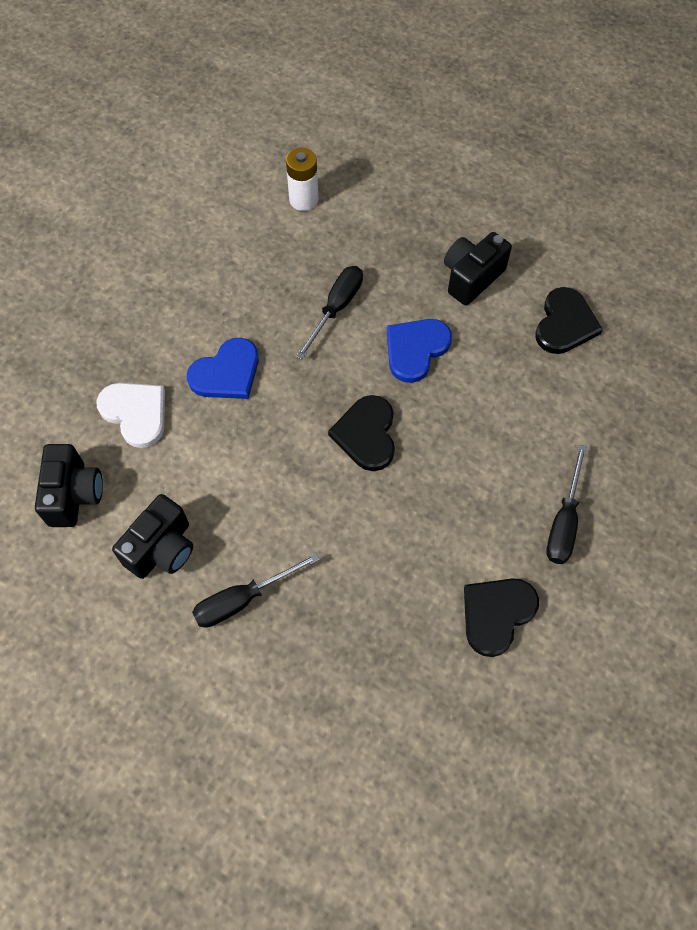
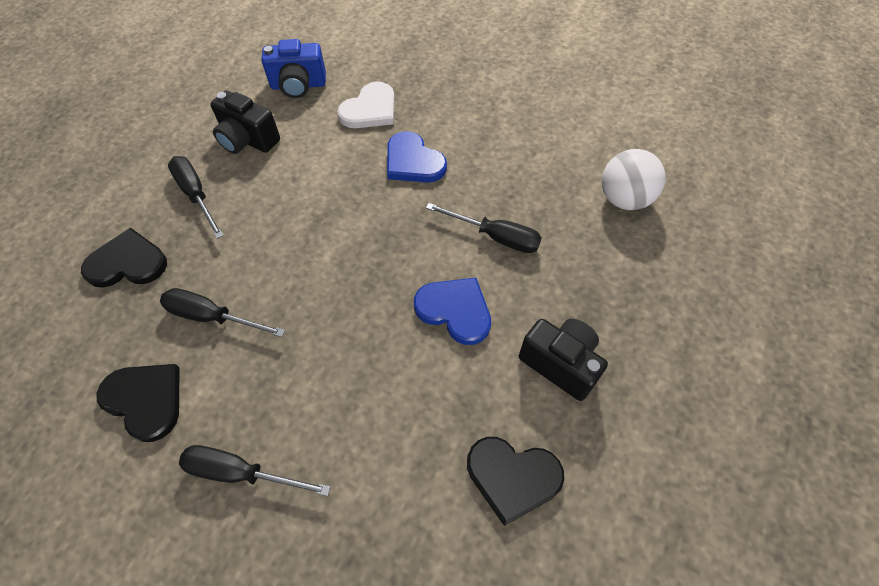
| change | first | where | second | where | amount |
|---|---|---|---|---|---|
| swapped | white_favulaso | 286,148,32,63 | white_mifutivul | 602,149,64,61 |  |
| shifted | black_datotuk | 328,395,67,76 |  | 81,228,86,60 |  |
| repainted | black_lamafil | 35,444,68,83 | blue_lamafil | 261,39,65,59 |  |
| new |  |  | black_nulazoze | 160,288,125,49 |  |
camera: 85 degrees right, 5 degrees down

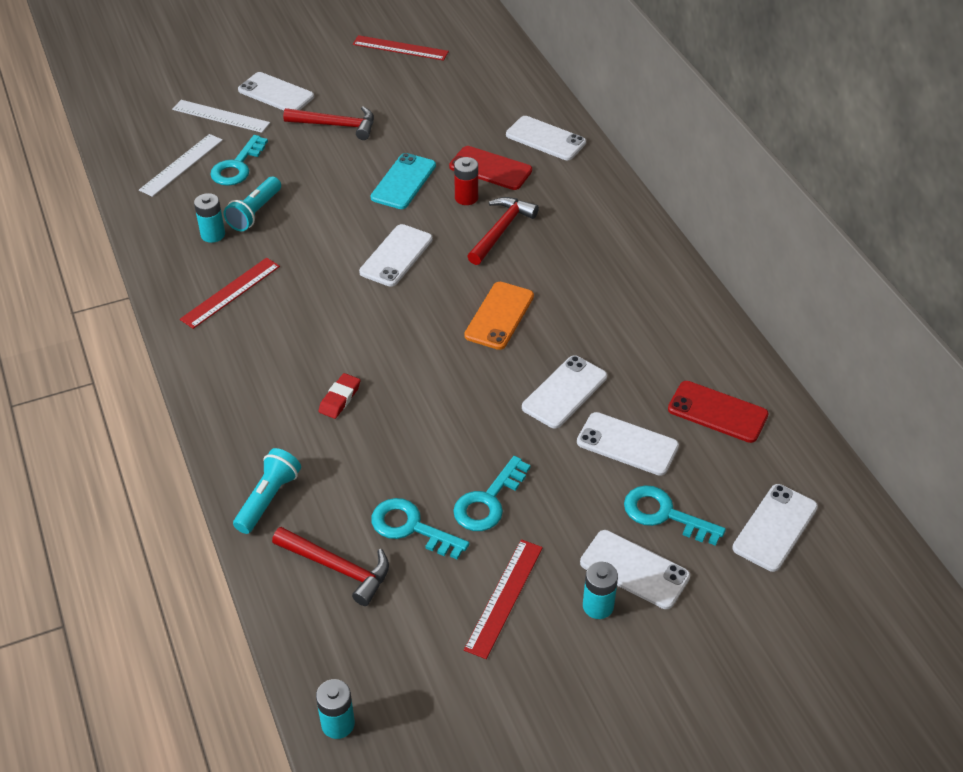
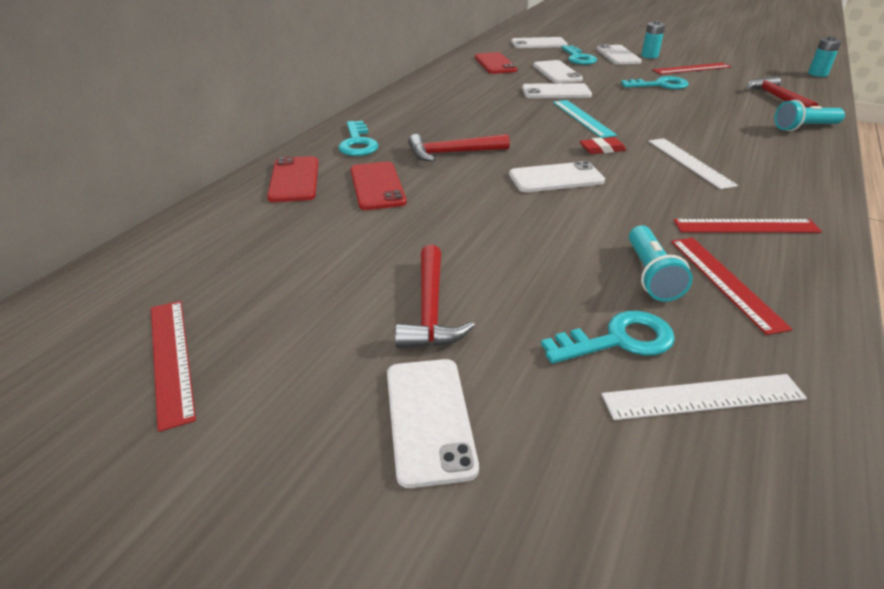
| change | first | where | second | where | amount |
|---|---|---|---|---|---|
| shifted | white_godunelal | 172,100,98,33 |  | 648,138,90,51 |  |
| rotated | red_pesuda | 283,106,91,34 |  | 395,245,80,103 | 150 degrees counterclockwise |
| repainted | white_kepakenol | 506,116,80,44 | red_kepakenol | 267,156,51,46 |  |
| gone | turquoise_kepakenol | 371,153,65,56 |  |  |  |
| gone | red_favulaso | 454,157,24,48 |  |  |  |
| rotated | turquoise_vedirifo | 224,177,57,54 |  | 629,225,64,77 | 105 degrees clockwise |
| swapped | turquoise_favulaso | 194,193,31,50 | red_godunelal | 671,238,121,97 |  |
| gone | orange_kepakenol | 464,282,70,68 |  |  |  |
| shifted | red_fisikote | 319,373,41,46 |  | 580,137,46,17 |  |
| shifted | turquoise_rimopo | 371,498,98,62 |  | 338,121,41,35 |  |
| new |  |  | turquoise_godunelal | 553,100,64,38 |  |
camera: 130 degrees left, 10 degrees down

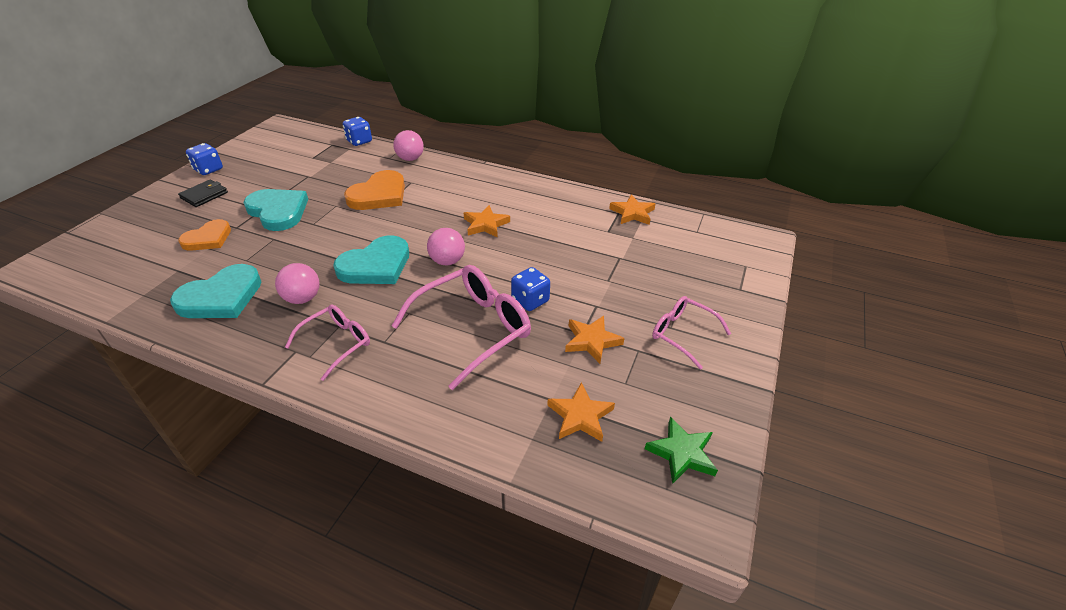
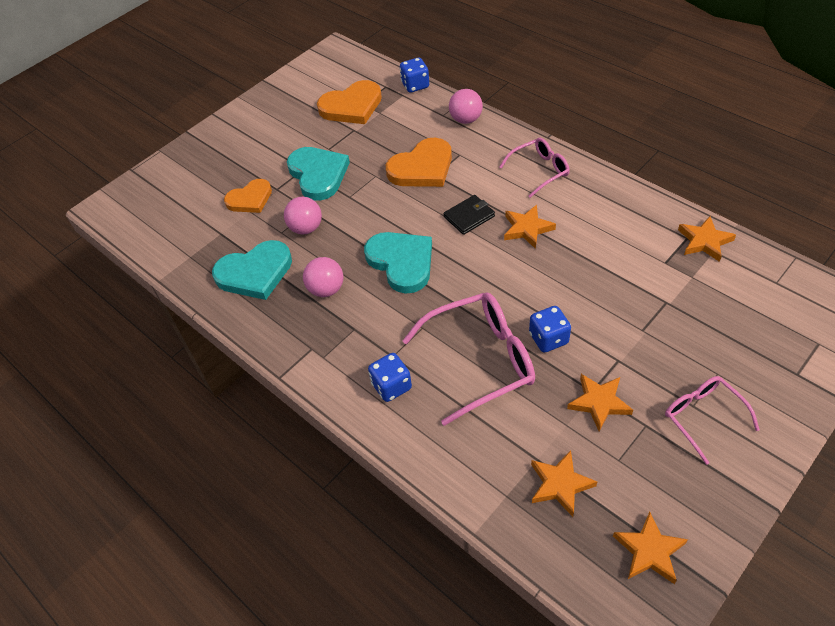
| change | first | where | second | where | amount |
|---|---|---|---|---|---|
| shifted | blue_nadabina | 186,143,37,32 |  | 368,353,44,49 |  |
| shifted | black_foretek | 178,179,50,28 |  | 444,195,51,40 |  |
| shifted | pink_mifutivul | 427,228,38,38 |  | 284,197,38,37 |  |
| rotated | turquoise_datotuk | 333,235,76,49 |  | 364,232,68,62 | 105 degrees counterclockwise |
| shifted | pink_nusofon | 285,304,85,77 |  | 499,138,71,60 |  |
| repainted | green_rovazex | 645,417,73,67 | orange_rovazex | 613,512,75,72 |  |
| new |  |  | orange_datotuk | 317,80,65,44 |  |
camera: 25 degrees right, 10 degrees up

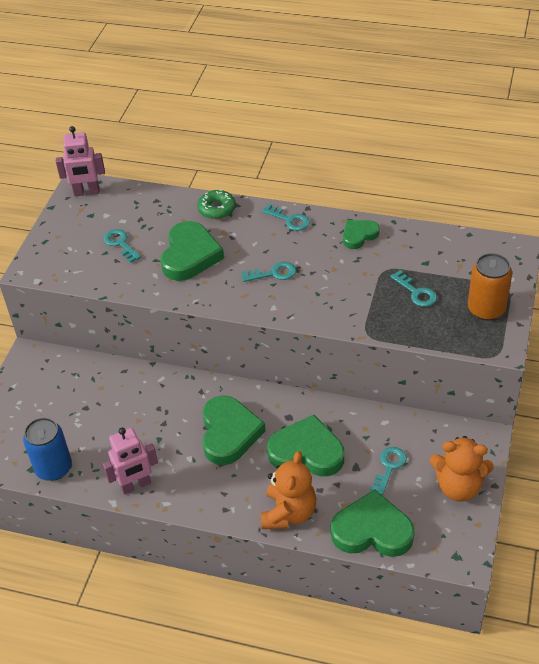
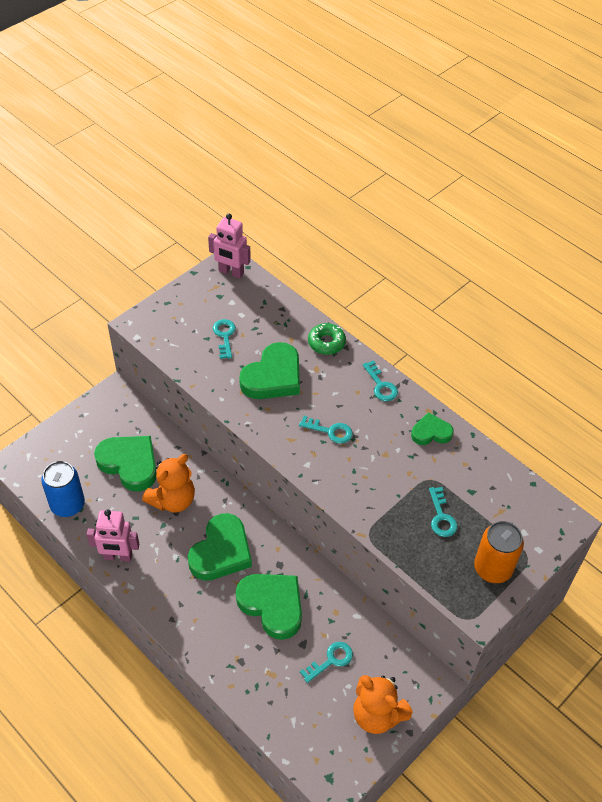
| change | first | where | second | where | amount |
|---|---|---|---|---|---|
| shifted | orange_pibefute | 261,451,55,78 |  | 142,454,53,59 |  |
| shifted | green_datotuk | 331,489,84,68 |  | 94,436,63,56 |  |
camera: 25 degrees right, 5 degrees up

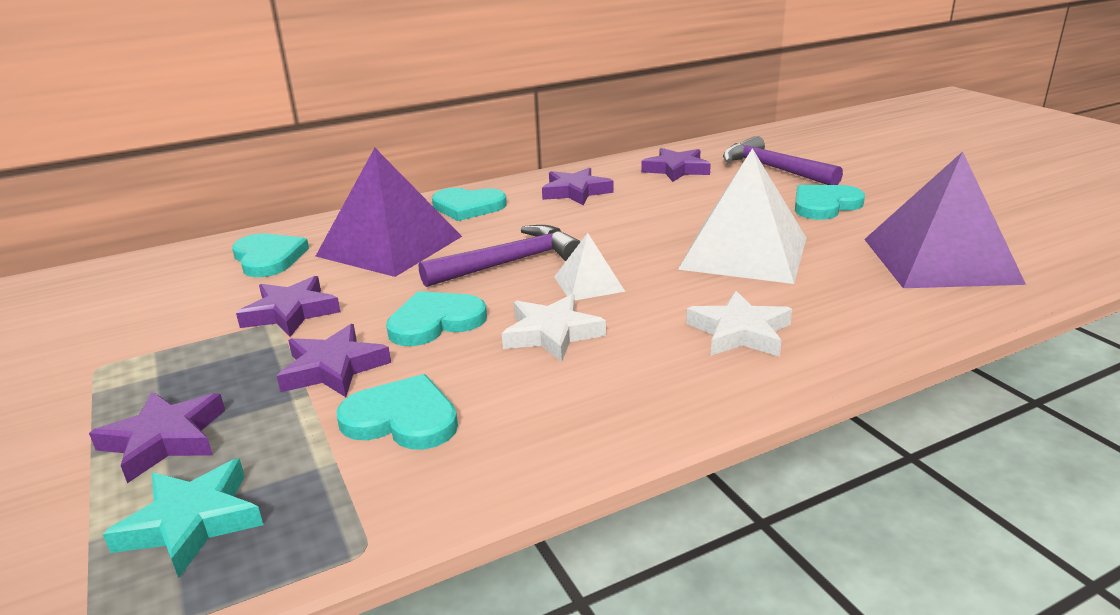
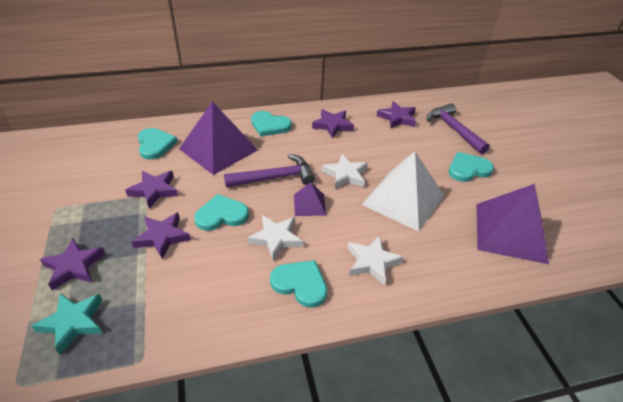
| change | first | where | second | where | amount |
|---|---|---|---|---|---|
| repainted | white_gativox | 554,233,71,68 | purple_gativox | 294,182,32,34 |  |
| shifted | turquoise_datotuk | 336,374,122,76 |  | 270,260,57,48 |  |
| new |  |  | white_rovazex | 322,154,46,35 |  |
camera: 10 degrees right, 15 degrees up

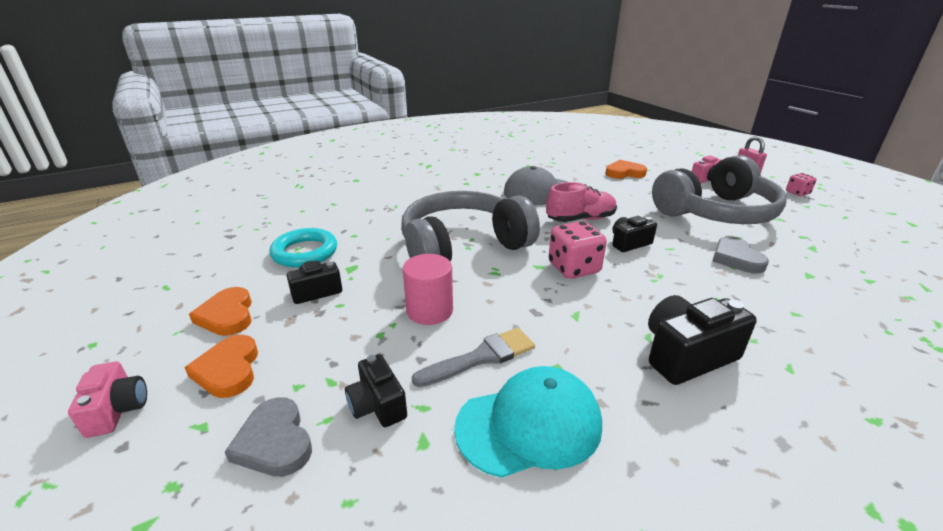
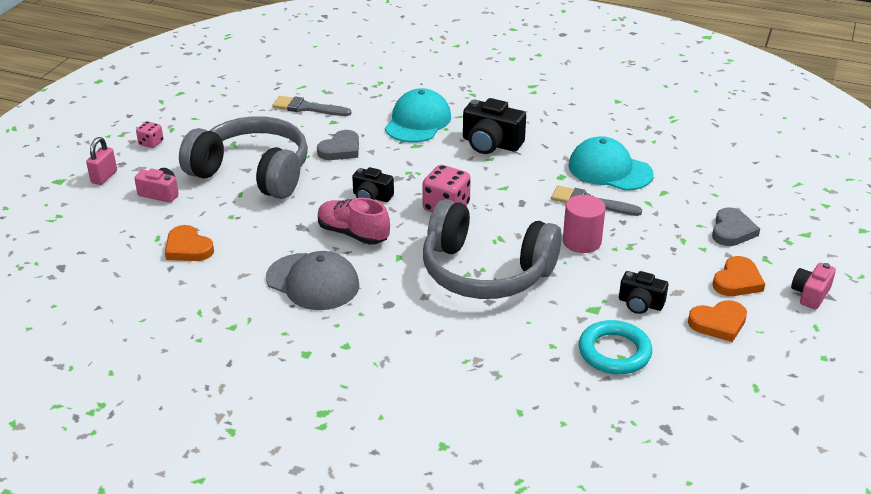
| change | first | where | second | where | amount |
|---|---|---|---|---|---|
| rotated | orange_datotuk | 189,287,63,49 |  | 688,300,59,42 | 45 degrees clockwise |
| gone | black_lamafil | 345,354,62,73 |  |  |  |
| new |  |  | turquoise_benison | 385,88,66,55 |  |
| new |  |  | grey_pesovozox | 272,96,79,20 |  |
camera: 130 degrees left, 5 degrees up

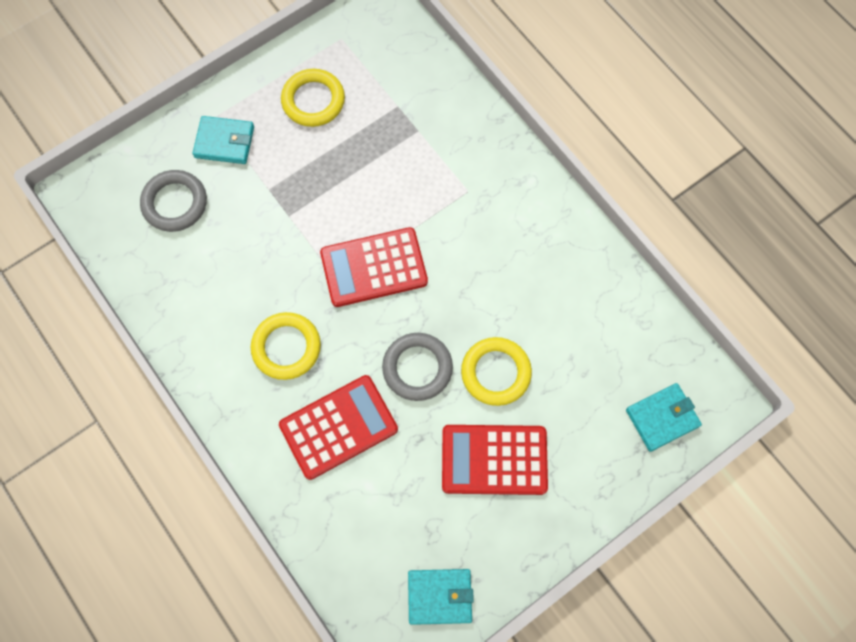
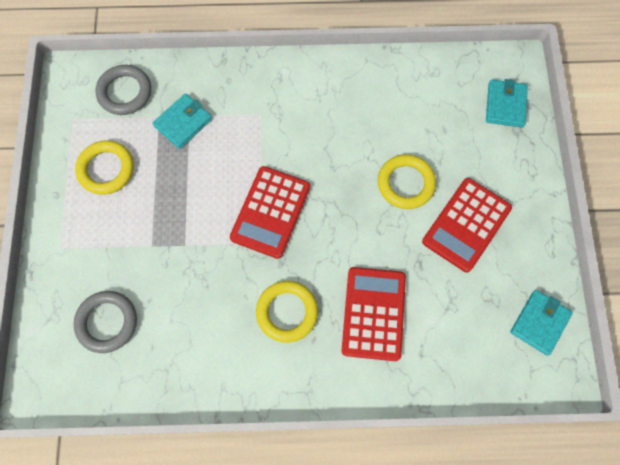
| change | first | where | second | where | amount |
|---|---|---|---|---|---|
| shifted | turquoise_foretek | 193,116,61,48 |  | 153,94,59,55 |  |
| shifted | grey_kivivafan | 382,333,71,68 |  | 95,65,56,50 |  |
camera: 55 degrees left, 0 degrees up

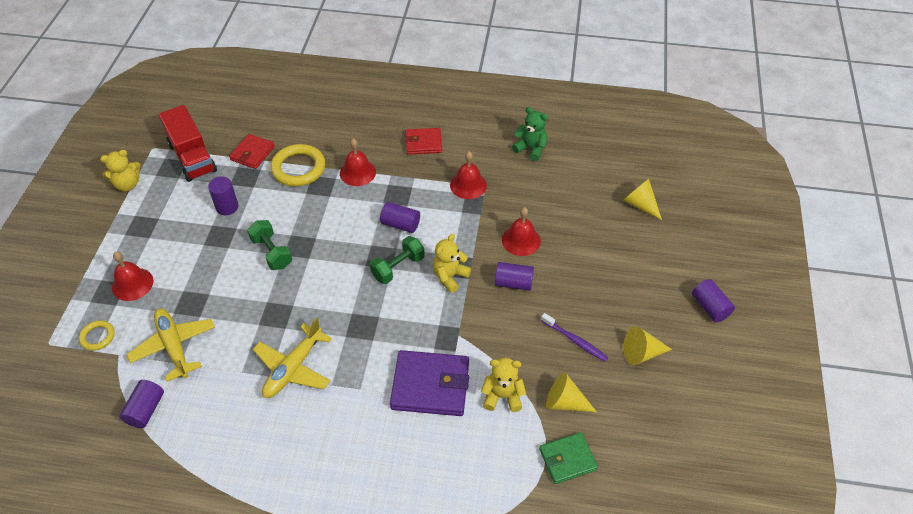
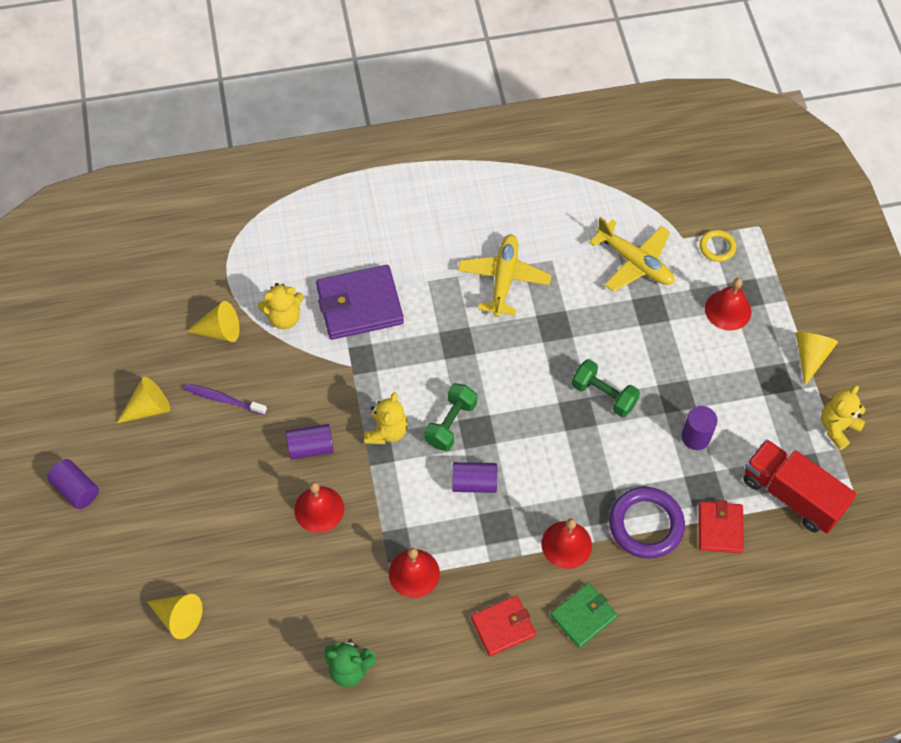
| change | first | where | second | where | amount |
|---|---|---|---|---|---|
| repainted | yellow_kivivafan | 270,144,55,43 | purple_kivivafan | 609,487,76,72 |  |
| gone | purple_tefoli | 119,380,45,48 |  |  |  |
| shifted | green_foretek | 539,432,59,52 |  | 550,583,68,65 |  |
| new |  |  | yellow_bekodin | 796,332,42,54 |  |
camera: 160 degrees right, 10 degrees up

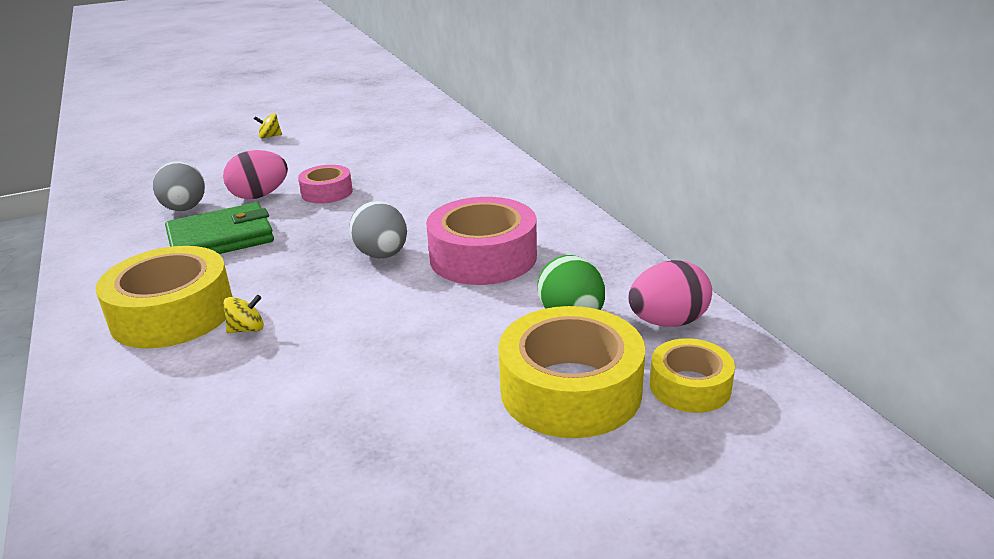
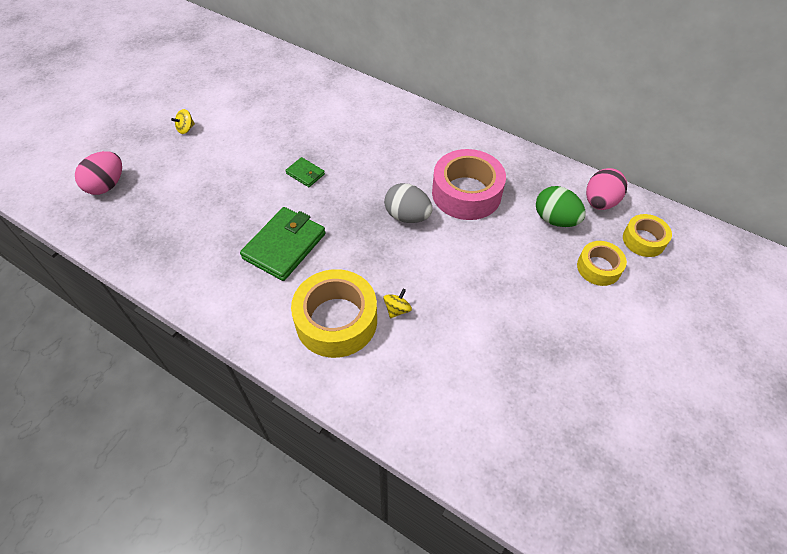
| change | first | where | second | where | amount |
|---|---|---|---|---|---|
| shifted | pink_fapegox | 223,150,65,49 |  | 75,151,47,44 |  |
| gone | grey_fapegox | 153,161,52,50 |  |  |  |
| swapped | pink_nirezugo | 298,165,55,39 | green_foretek | 285,157,40,30 |  |
| scaled | yellow_nirezugo | 499,306,146,132 |  | 577,241,50,45 | x0.56 |
camera: 35 degrees left, 25 degrees up

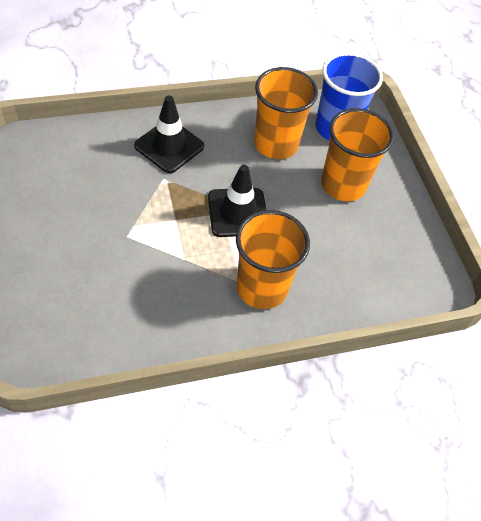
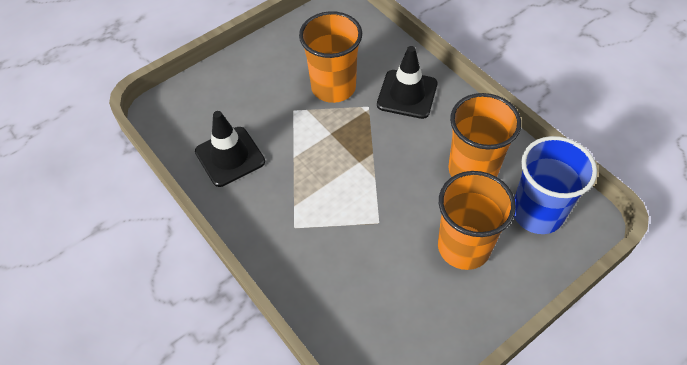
| change | first | where | second | where | amount |
|---|---|---|---|---|---|
| shifted | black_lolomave | 208,165,58,72 |  | 195,111,70,76 |  |
| shifted | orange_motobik | 236,210,74,99 |  | 299,11,63,92 |  |
camera: 75 degrees right, 0 degrees up

